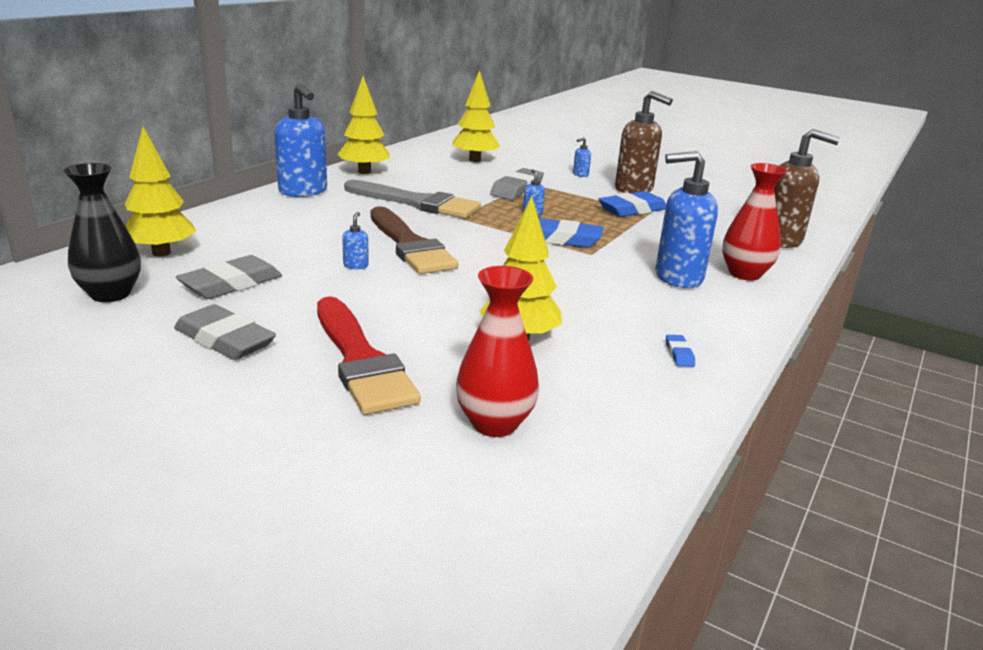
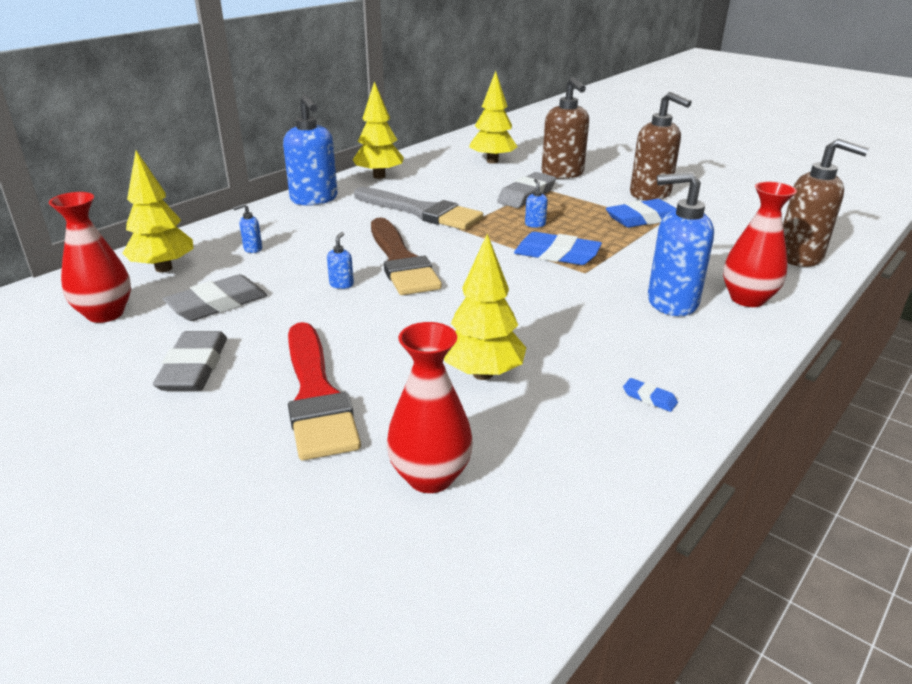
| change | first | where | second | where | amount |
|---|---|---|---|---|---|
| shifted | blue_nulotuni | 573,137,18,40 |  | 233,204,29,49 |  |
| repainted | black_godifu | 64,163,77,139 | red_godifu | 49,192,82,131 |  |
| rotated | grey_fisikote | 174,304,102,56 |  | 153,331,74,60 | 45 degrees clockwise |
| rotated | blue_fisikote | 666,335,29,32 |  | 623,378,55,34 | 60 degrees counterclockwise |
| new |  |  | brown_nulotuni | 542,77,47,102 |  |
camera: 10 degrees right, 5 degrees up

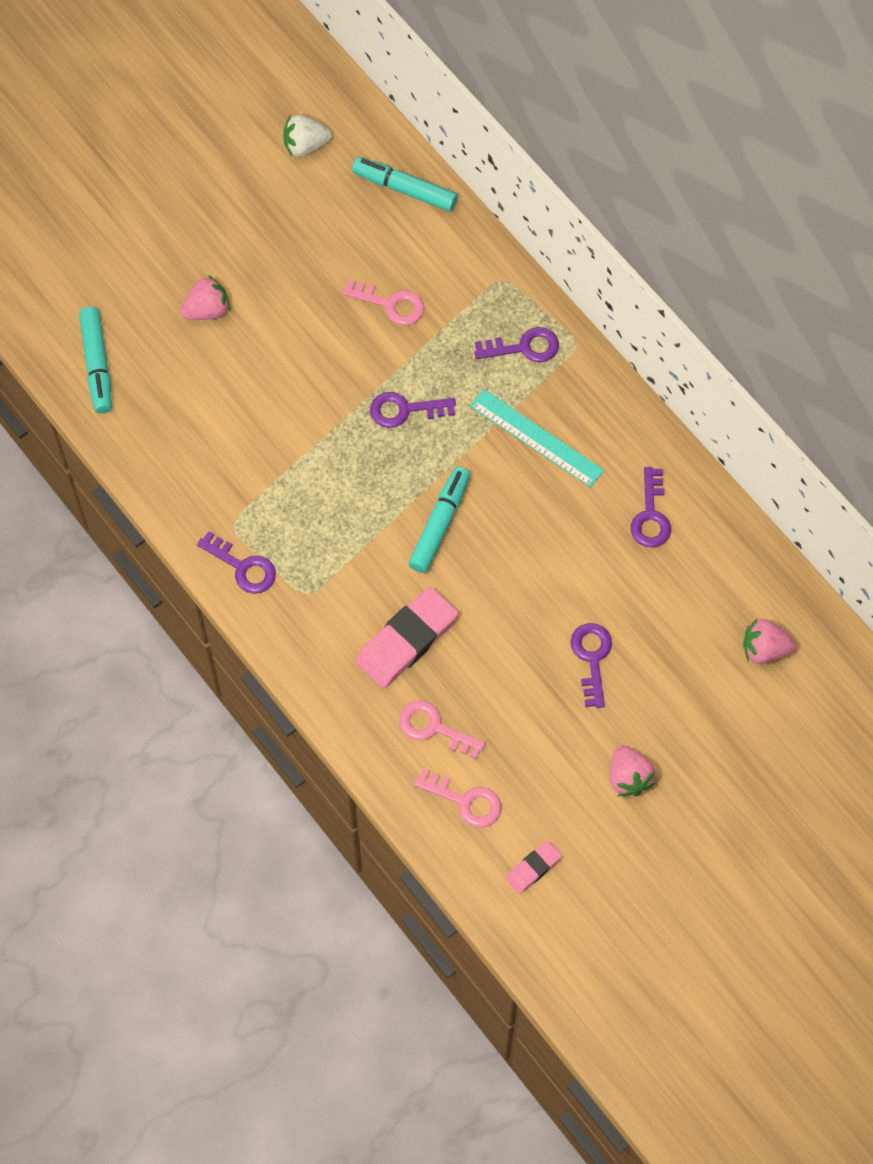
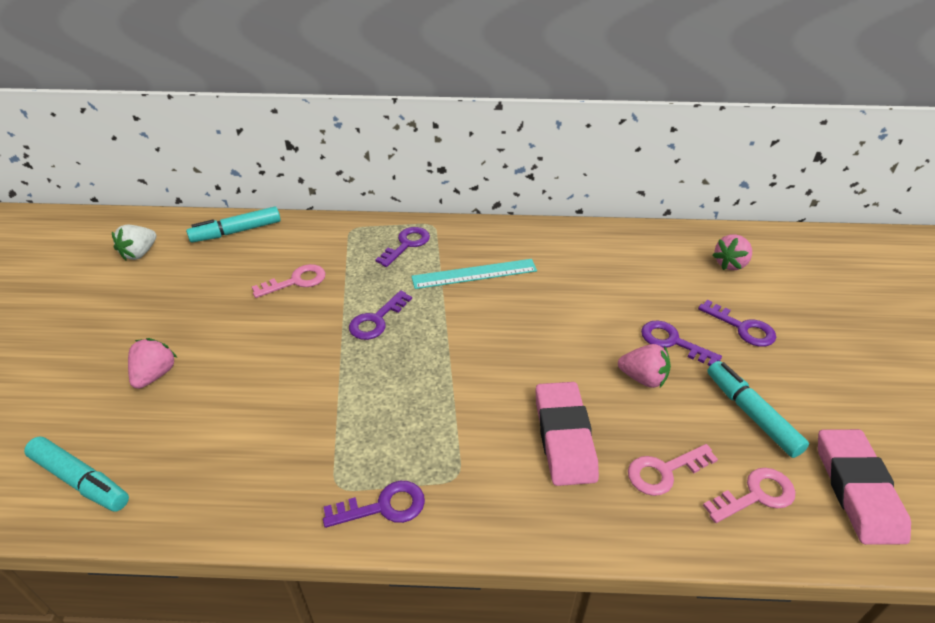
| change | first | where | second | where | amount |
|---|---|---|---|---|---|
| shifted | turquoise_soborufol | 408,467,62,106 |  | 707,361,102,97 |  |
| shifted | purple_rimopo | 631,467,40,81 |  | 698,300,78,47 |  |
| shifted | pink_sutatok | 610,745,45,51 |  | 618,344,53,44 |  |
| scaled | pink_fisikote | 505,840,57,54 |  | 818,429,93,116 | x1.94 |
camera: 50 degrees left, 25 degrees down

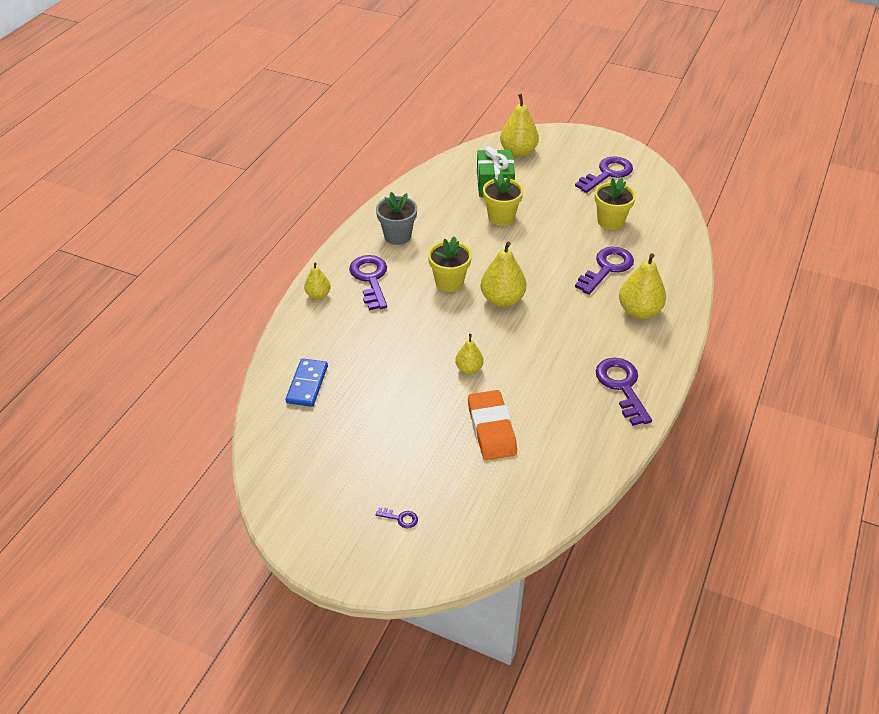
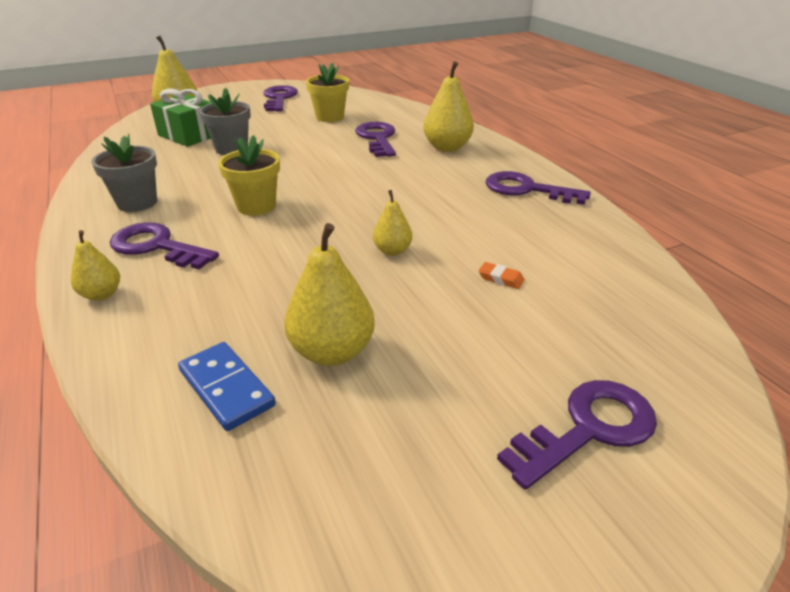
| change | first | where | second | where | amount |
|---|---|---|---|---|---|
| repainted | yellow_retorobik | 483,173,40,53 | grey_retorobik | 199,88,52,67 |  |
| shifted | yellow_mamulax | 480,242,46,65 |  | 284,223,91,143 |  |
| scaled | orange_fisikote | 468,390,49,70 |  | 478,262,46,27 | x0.41 |
| scaled | purple_rimopo | 376,507,42,21 |  | 497,380,160,110 | x2.34 |
camera: 50 degrees left, 10 degrees down

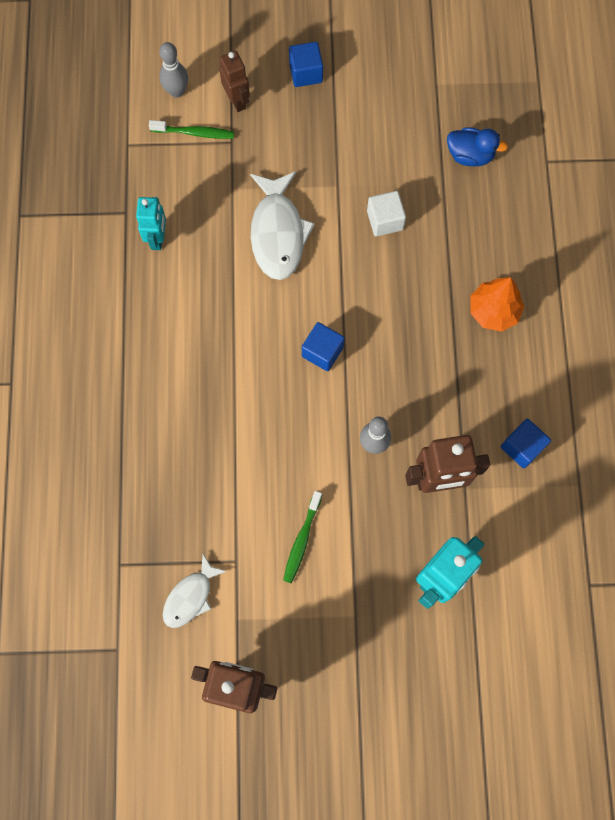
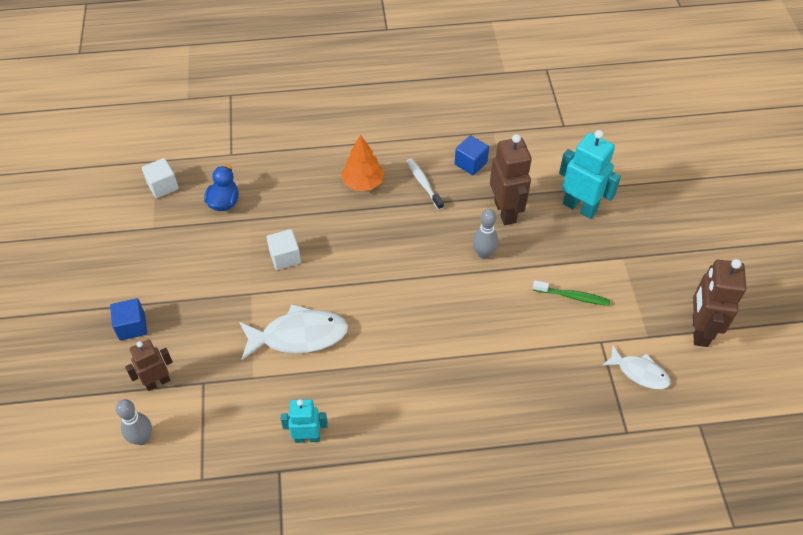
| change | first | where | second | where | amount |
|---|---|---|---|---|---|
| gone | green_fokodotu | 149,120,85,19 |  |  |  |
| gone | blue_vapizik | 302,322,43,49 |  |  |  |
| new |  |  | white_vapizik | 142,158,37,40 |  |
| new |  |  | white_fokodotu | 407,158,37,52 |  |
camera: 95 degrees left, 20 degrees down

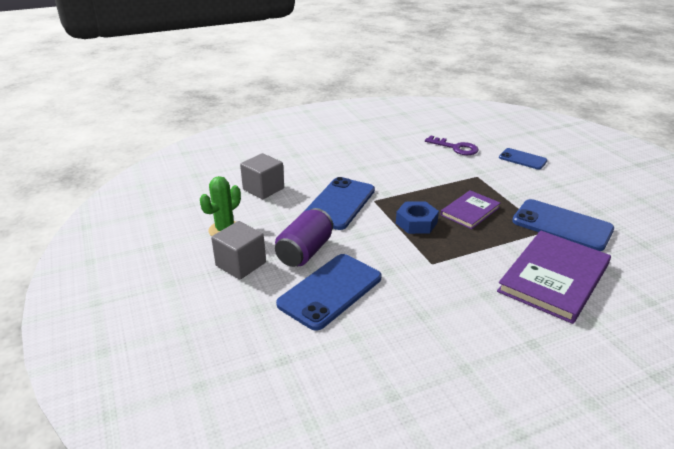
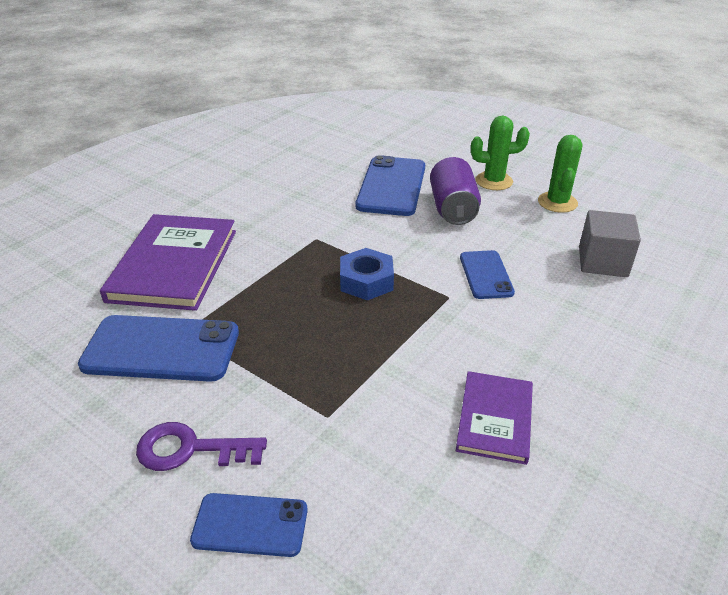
| change | first | where | second | where | amount |
|---|---|---|---|---|---|
| shifted | purple_rimopo | 425,135,54,20 |  | 136,422,131,49 |  |
| scaled | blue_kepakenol | 304,177,71,53 |  | 460,250,55,49 | x0.58 |
| shifted | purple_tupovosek | 441,190,59,39 |  | 456,371,77,94 |  |
| swapped | grey_vapizik | 211,221,55,59 | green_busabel | 471,116,59,74 |  |
camera: 150 degrees right, 5 degrees up

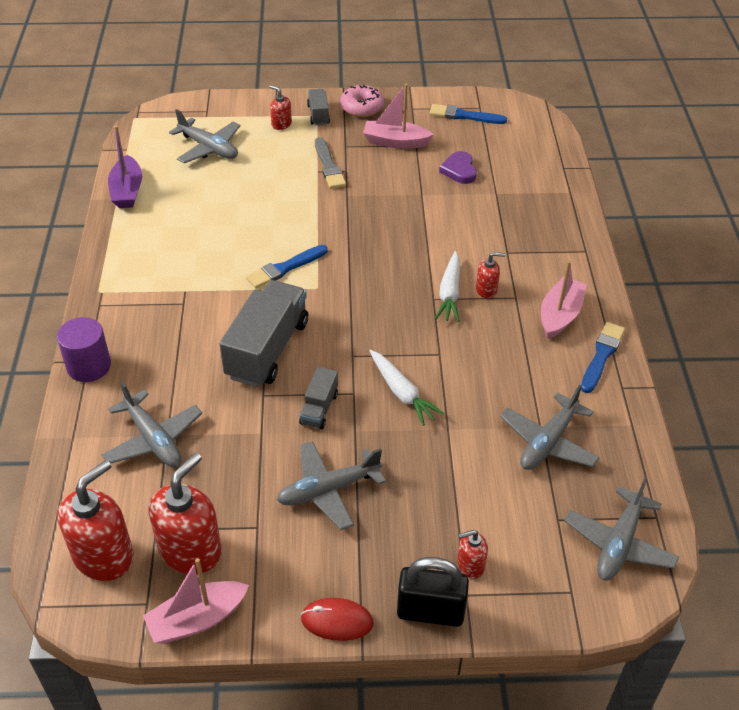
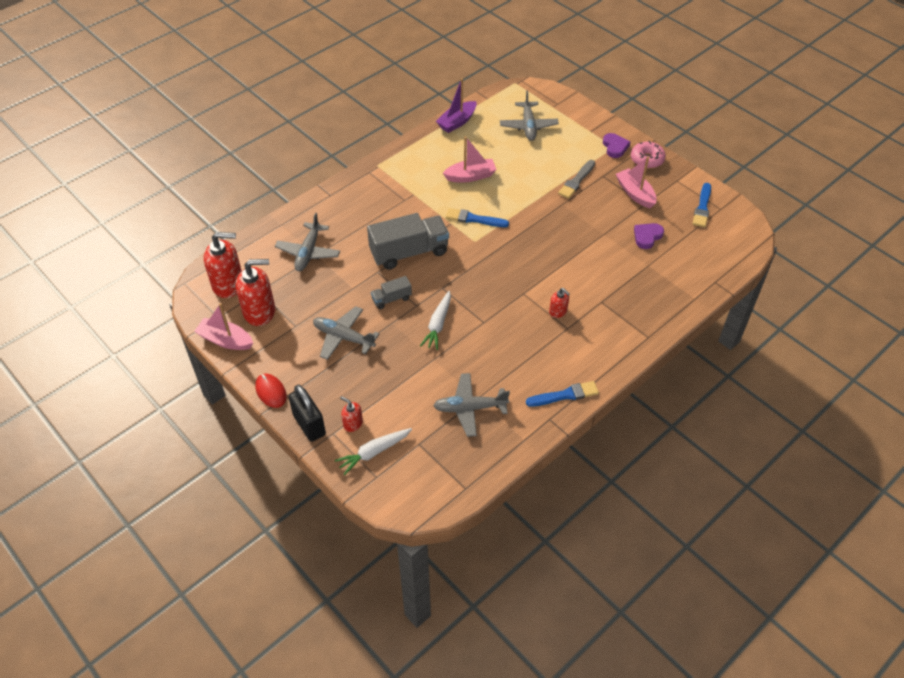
| change | first | where | second | where | amount |
|---|---|---|---|---|---|
| gone | red_nulotuni | 270,85,22,45 |  |  |  |
| swapped | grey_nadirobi | 307,89,23,36 | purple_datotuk | 603,133,27,25 |  |
| rotated | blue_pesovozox | 429,104,78,20 |  | 692,183,19,44 | 135 degrees counterclockwise |
| shifted | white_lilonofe | 435,251,25,71 |  | 335,428,77,47 |  |
| shifted | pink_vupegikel | 541,260,46,79 |  | 443,136,54,47 |  |
| gone | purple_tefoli | 57,317,54,65 |  |  |  |
| gone | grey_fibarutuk | 564,477,115,104 |  |  |  |
camera: 50 degrees right, 5 degrees up

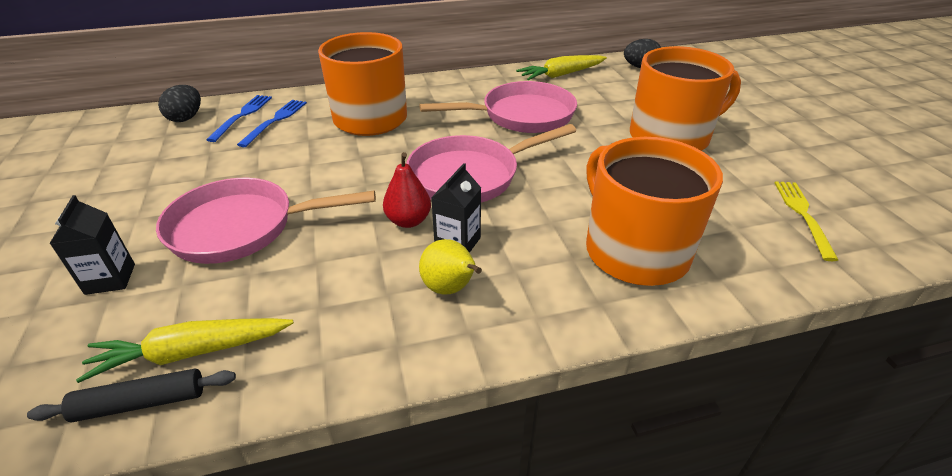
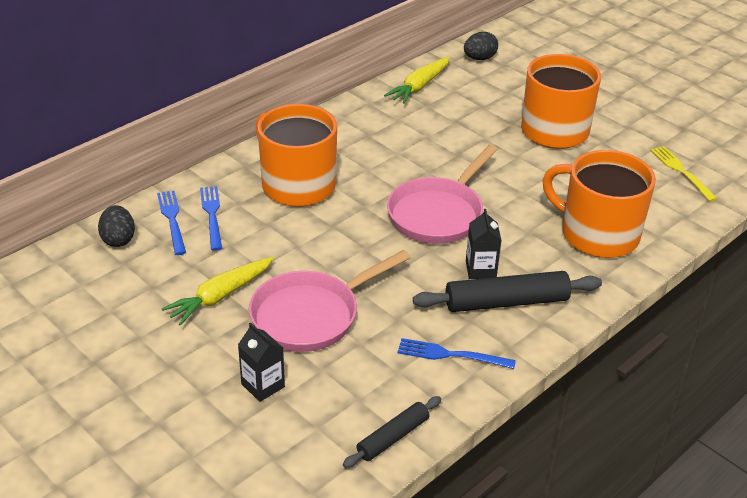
| change | first | where | second | where | amount |
|---|---|---|---|---|---|
| gone | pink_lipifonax | 419,81,158,52 |  |  |  |
| gone | red_mamulax | 383,152,48,76 |  |  |  |
| swapped | yellow_mamulax | 419,239,63,55 | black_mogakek | 413,271,189,41 |  |
| shifted | yellow_lilonofe | 76,318,218,65 |  | 161,257,113,69 |  |
| new |  |  | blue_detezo | 398,338,118,31 |  |
camera: 30 degrees left, 0 degrees up

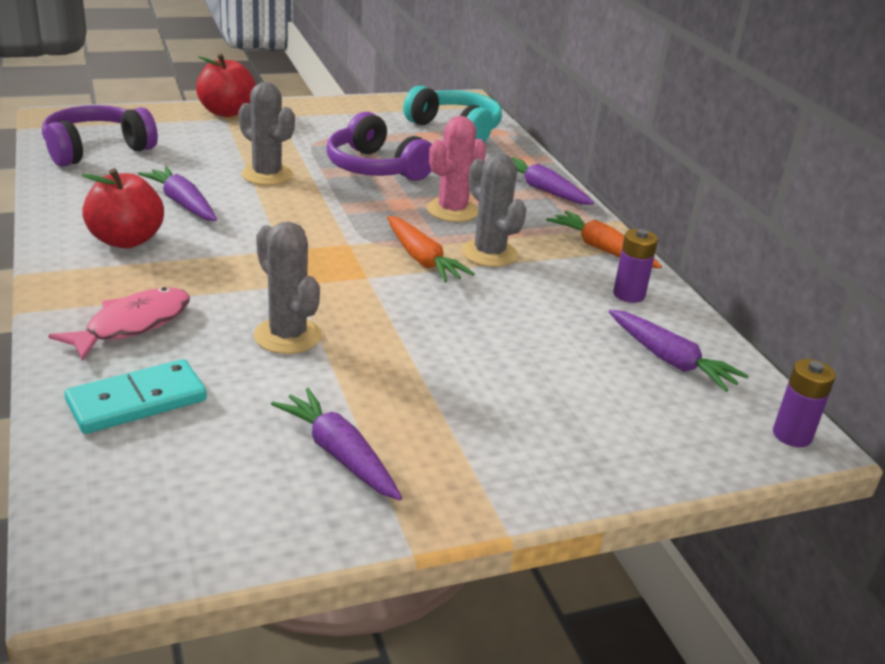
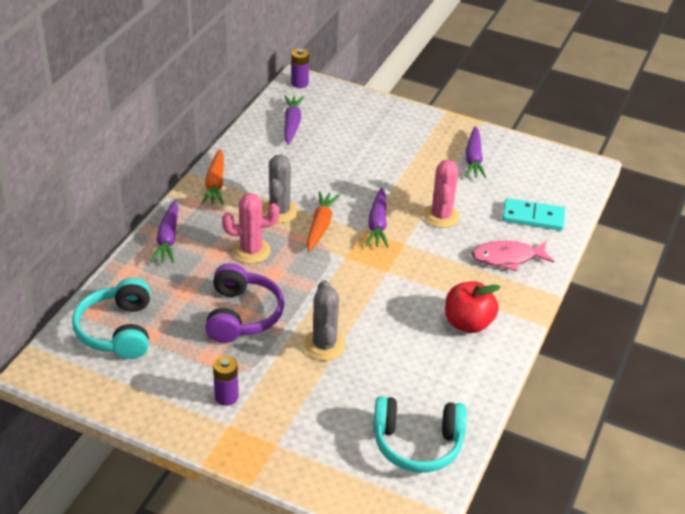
| change | first | where | second | where | amount |
|---|---|---|---|---|---|
| gone | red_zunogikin | 196,54,60,63 |  |  |  |
| repainted | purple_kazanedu | 42,105,116,62 | turquoise_kazanedu | 373,396,94,77 |  |
| shifted | purple_lilonofe | 138,166,79,55 |  | 366,187,22,61 |  |
| repainted | grey_busabel | 254,221,68,133 | pink_busabel | 423,160,37,68 |  |
| shifted | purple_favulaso | 613,229,45,74 |  | 213,355,26,51 |  |
camera: 135 degrees left, 10 degrees up

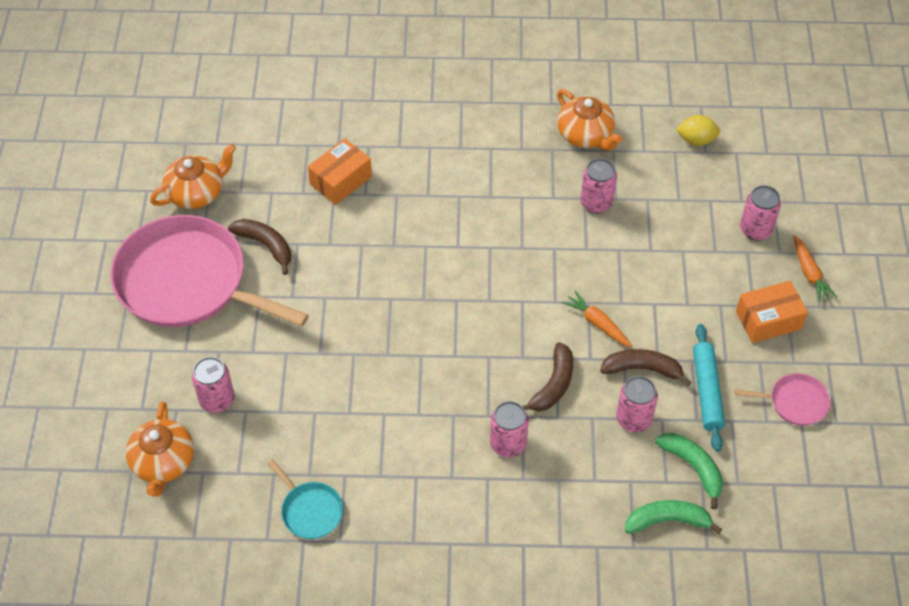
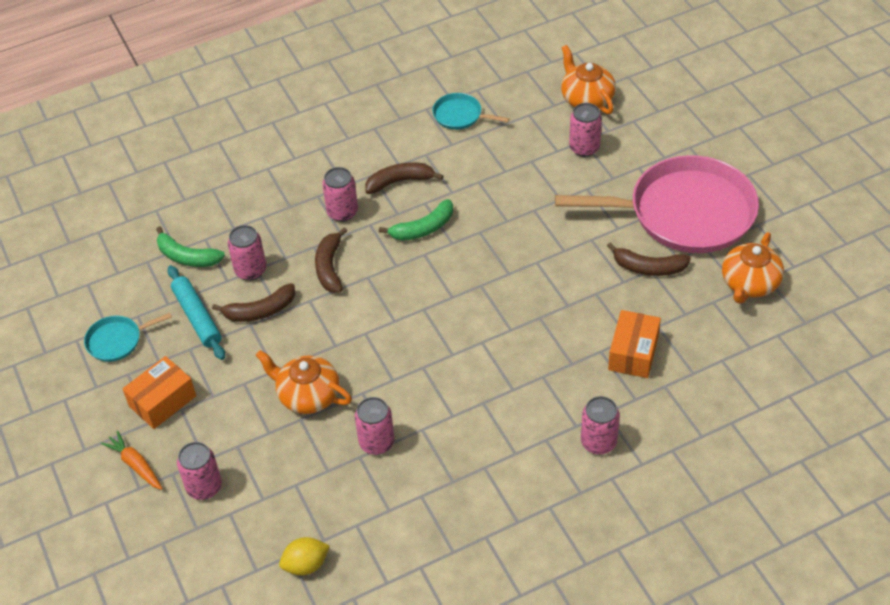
| change | first | where | second | where | amount |
|---|---|---|---|---|---|
| shifted | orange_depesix | 557,89,65,62 |  | 256,350,96,64 |  |
| gone | orange_lilonofe | 562,291,70,56 |  |  |  |
| repainted | pink_lipifonax | 735,373,96,53 | turquoise_lipifonax | 84,313,88,49 |  |
| shifted | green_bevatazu | 625,500,97,34 |  | 379,199,74,42 |  |
| new |  |  | brown_bevatazu | 365,162,78,32 |  |
| new |  |  | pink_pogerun | 581,396,39,59 |  |
camera: 155 degrees right, 5 degrees down

